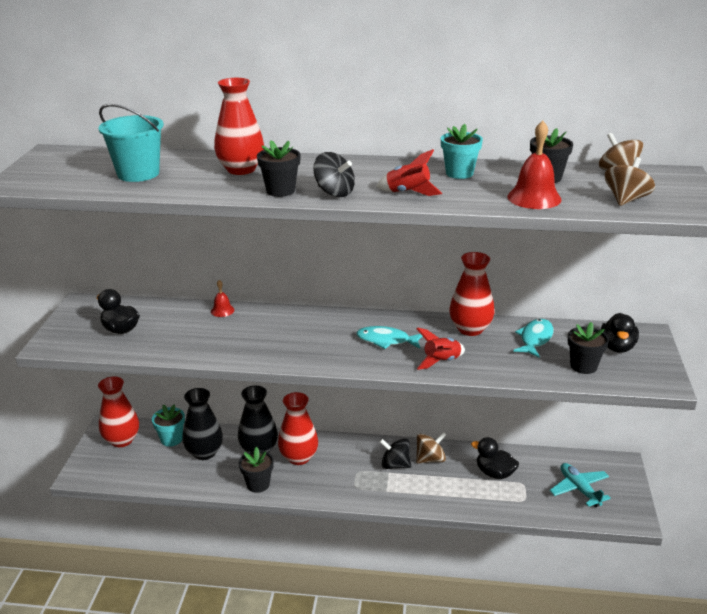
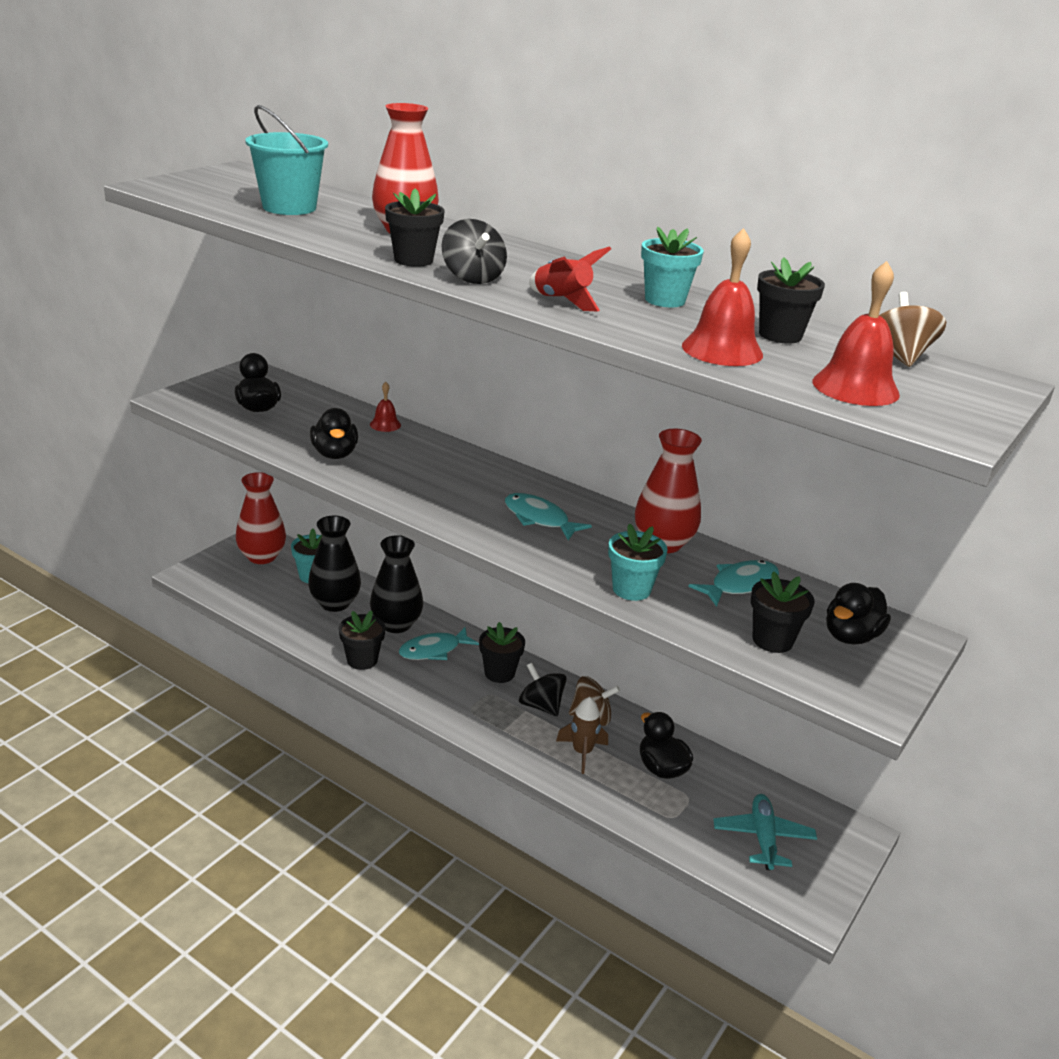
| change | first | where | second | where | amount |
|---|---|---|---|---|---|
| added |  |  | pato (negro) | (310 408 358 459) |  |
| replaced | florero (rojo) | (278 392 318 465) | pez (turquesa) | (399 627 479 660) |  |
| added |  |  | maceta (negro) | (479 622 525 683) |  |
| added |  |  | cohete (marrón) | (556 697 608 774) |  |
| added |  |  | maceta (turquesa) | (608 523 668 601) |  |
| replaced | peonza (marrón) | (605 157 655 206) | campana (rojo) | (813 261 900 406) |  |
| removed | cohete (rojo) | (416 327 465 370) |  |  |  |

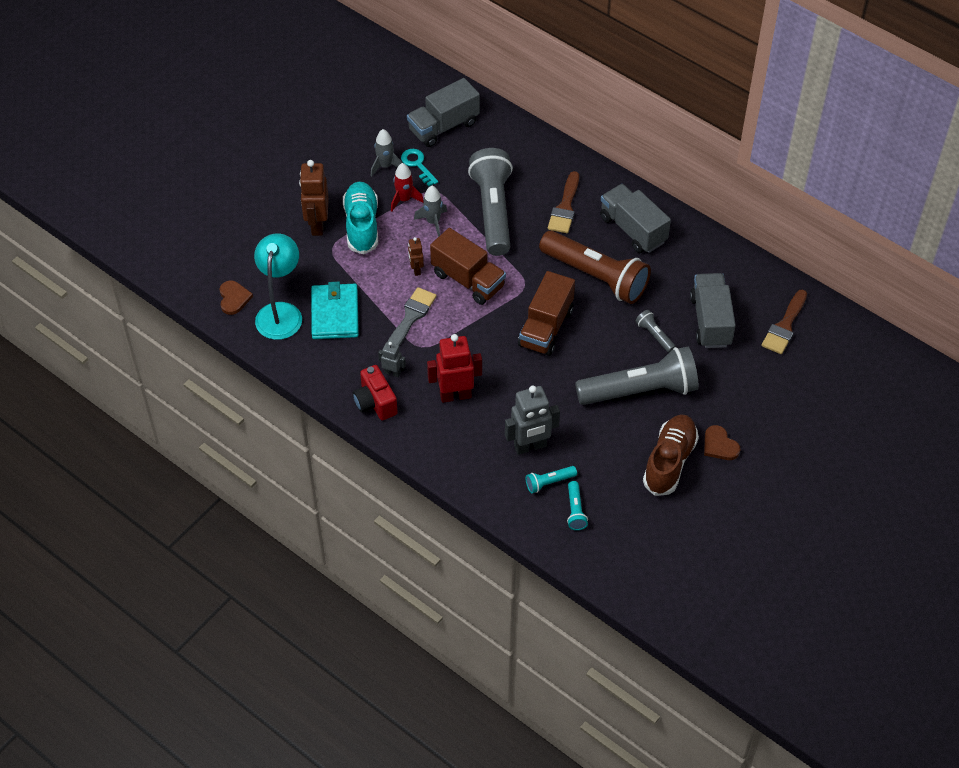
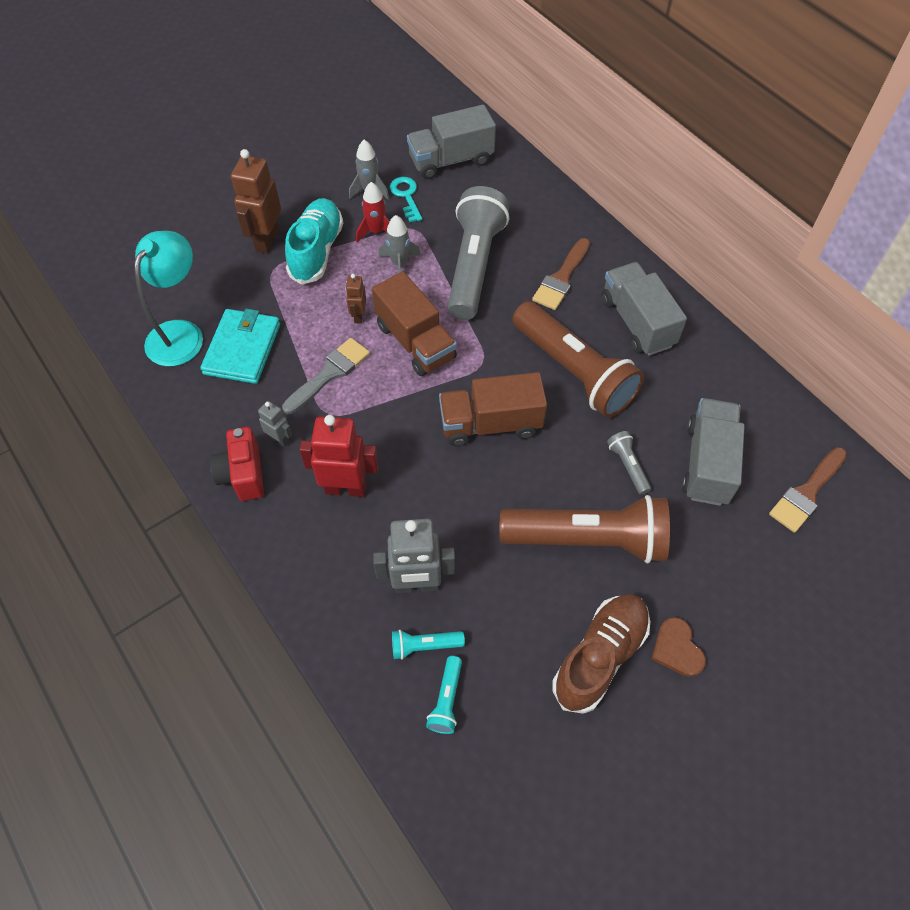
| change | first | where | second | where | amount |
|---|---|---|---|---|---|
| turned | camión (marrón) | (518 271 575 356) |  | (439 372 547 446) | 45 degrees clockwise |
| recoloured | lámpara de mano (gris) | (575 347 699 405) | lámpara de mano (marrón) | (499 495 670 563) |  |
| removed | corazón (marrón) | (219 280 253 315) |  |  |  |

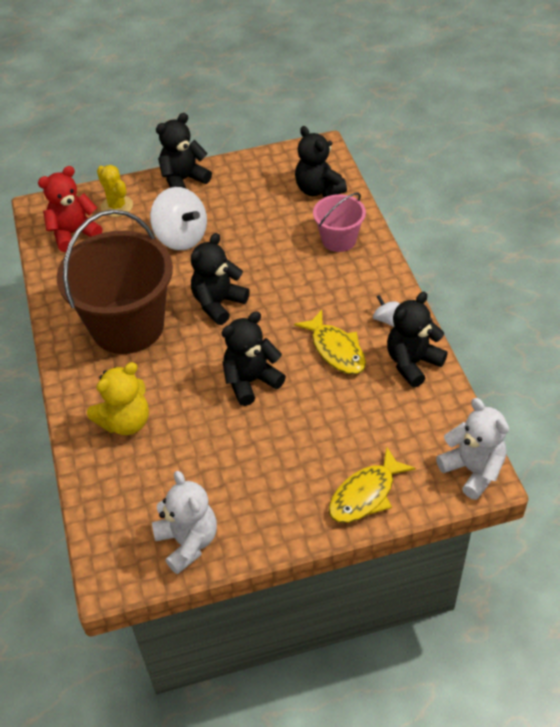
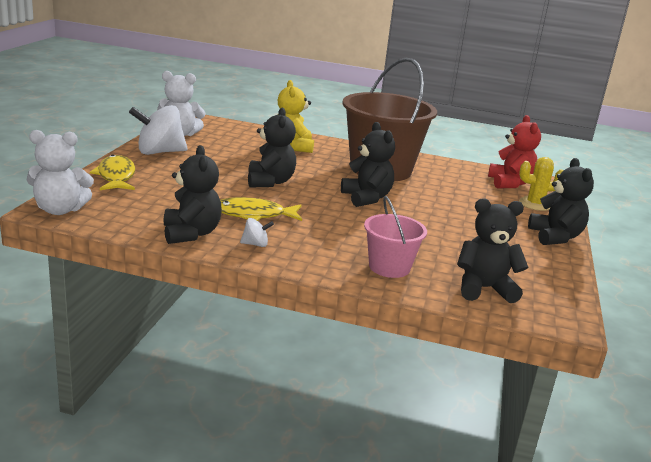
| change | first | where | second | where | amount |
|---|---|---|---|---|---|
| moved | peonza (blanco) | (150 187 207 250) |  | (129 105 187 155) |  |

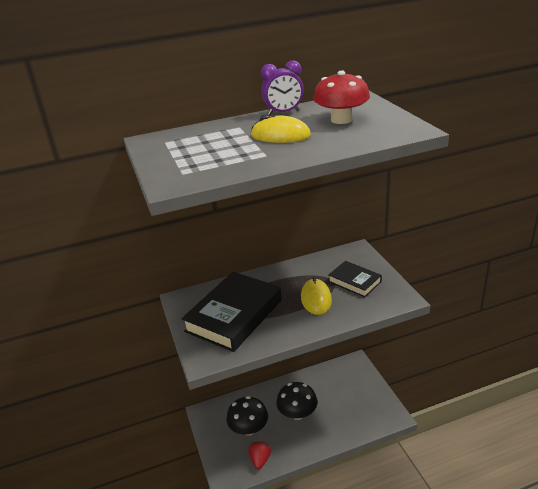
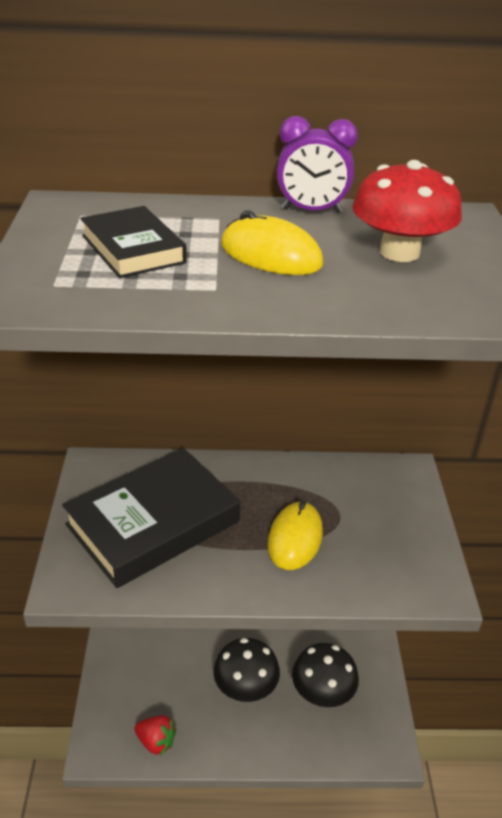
| change | first | where | second | where | amount |
|---|---|---|---|---|---|
| moved | libro (negro) | (328 261 382 297) |  | (80 206 187 278) |  |
| turned | fresa (rojo) | (248 441 271 469) |  | (134 715 176 756) | 90 degrees clockwise |
| moved | seta (negro) | (226 396 268 435) |  | (292 643 359 707) |  |

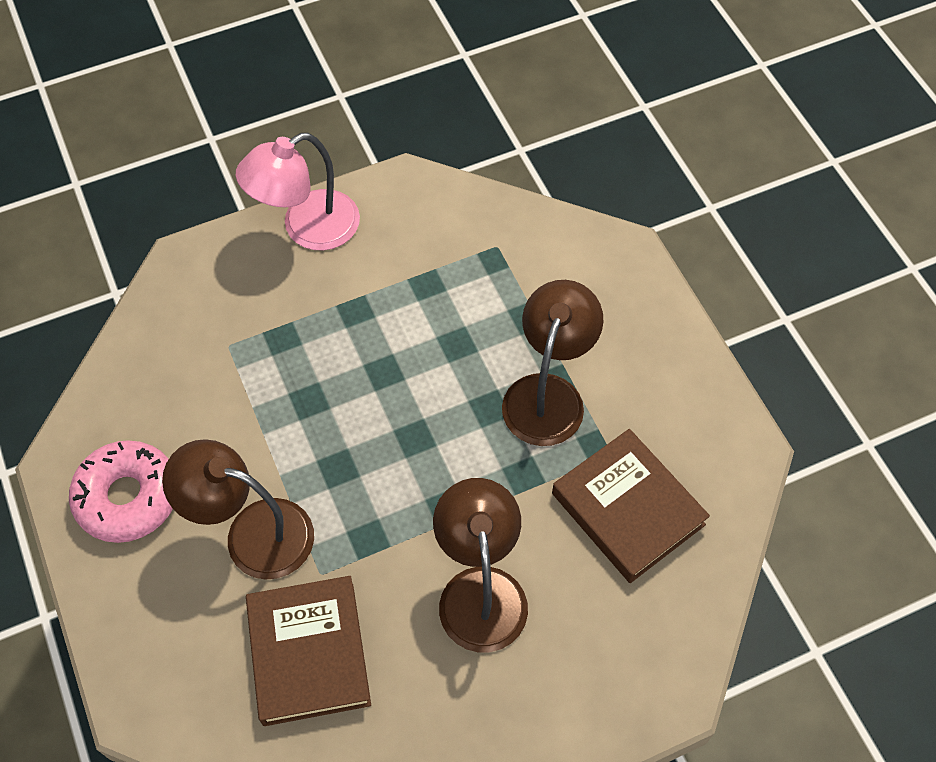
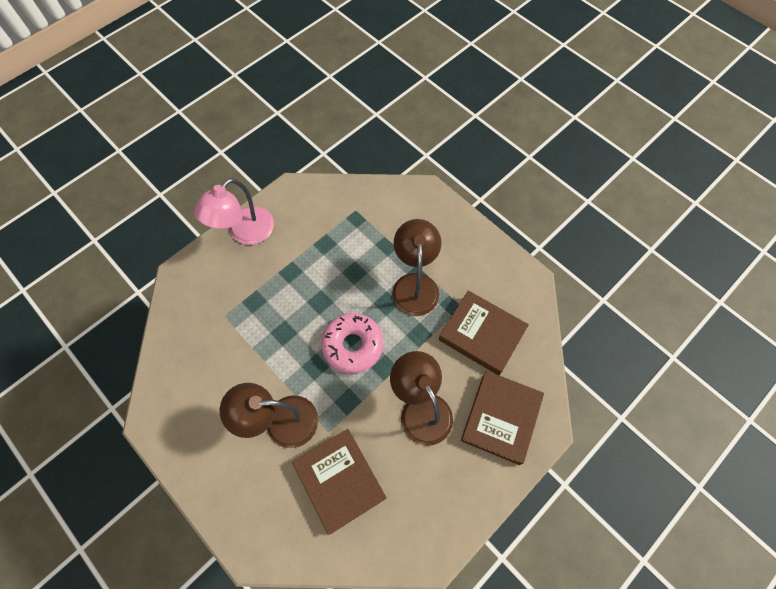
| change | first | where | second | where | amount |
|---|---|---|---|---|---|
| moved | rosquilla (rosa) | (69 440 172 543) |  | (321 313 383 373) |  |
| added |  |  | libro (marrón) | (461 371 544 465) |  |

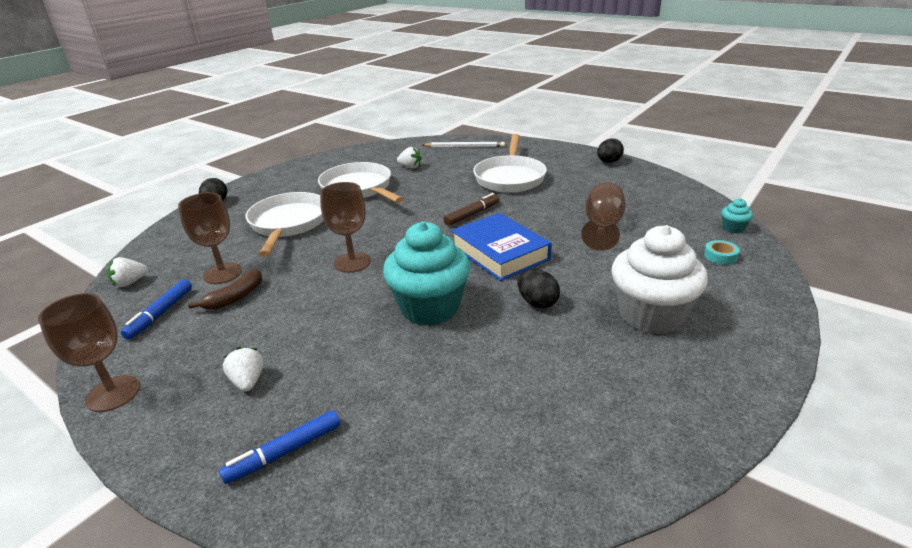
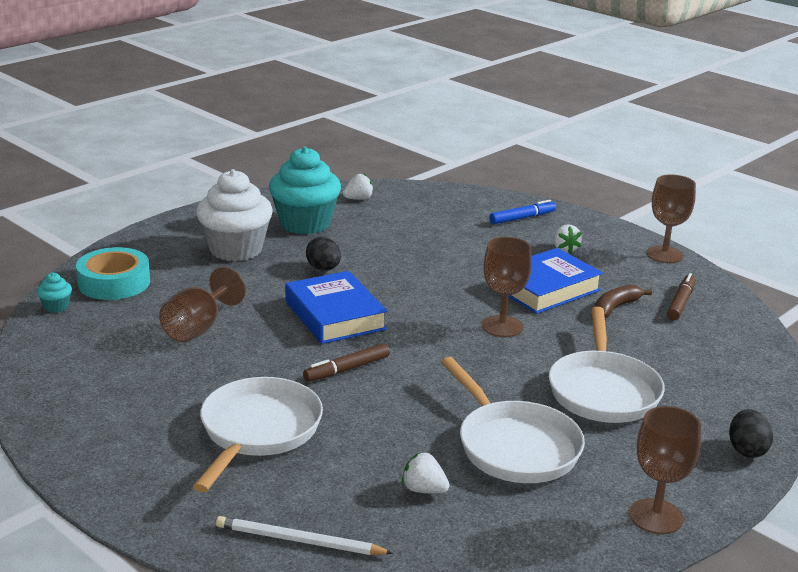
| change | first | where | second | where | amount |
|---|---|---|---|---|---|
| resized | cinta adhesiva (turquesa) | (704 240 740 265) |  | (76 247 150 300) | x2.18 |
| moved | magdalena (turquesa) | (383 222 470 326) |  | (269 147 341 234) |  |
| moved | fresa (blanco) | (107 257 148 287) |  | (343 173 374 200) |  |
| added |  |  | libro (azul) | (508 248 603 314) |  |
| moved | copa (marrón) | (178 193 242 284) |  | (629 406 701 534) |  |
| recoloured | rotulador (azul) | (121 279 192 339) | rotulador (marrón) | (667 273 696 320) |  |
| removed | huevo (negro) | (597 138 624 163) |  |  |  |

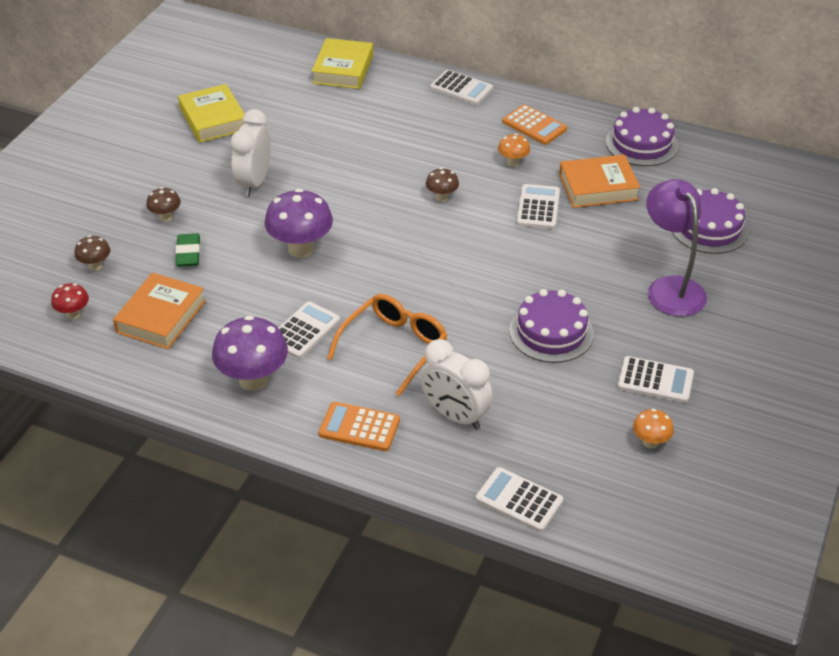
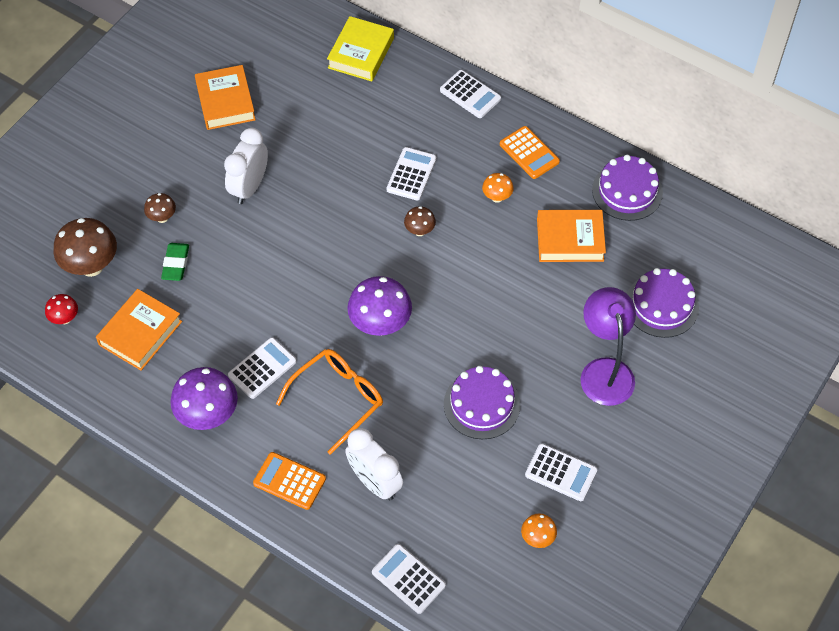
| change | first | where | second | where | amount |
|---|---|---|---|---|---|
| resized | seta (marrón) | (74 235 110 271) |  | (53 218 117 277) | x1.94 |
| recoloured | libro (amarillo) | (178 84 245 143) | libro (naranja) | (195 65 256 130) |  |
| moved | seta (morado) | (265 189 333 258) |  | (347 276 412 336) |  |
| moved | calculadora (blanco) | (517 184 560 229) |  | (386 147 436 201) |  |

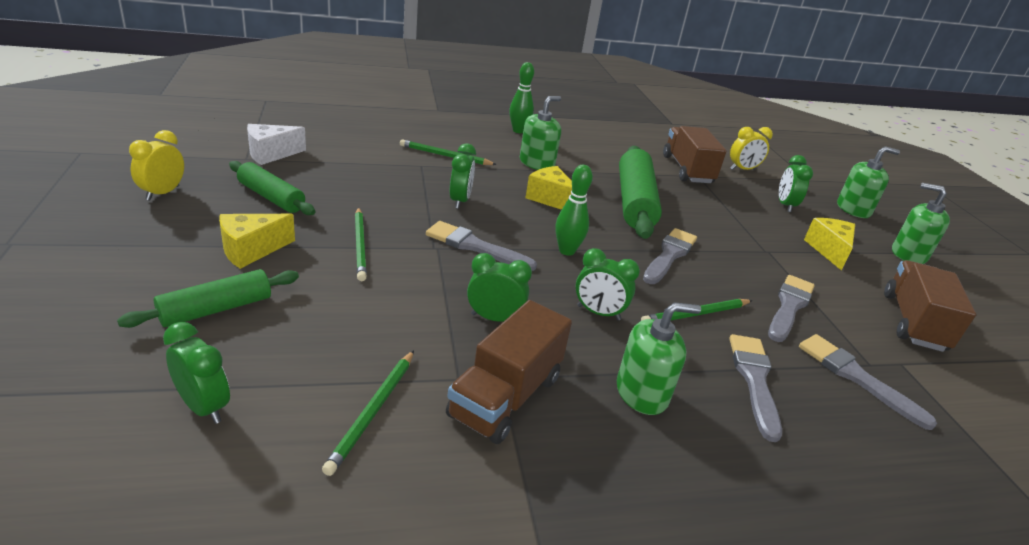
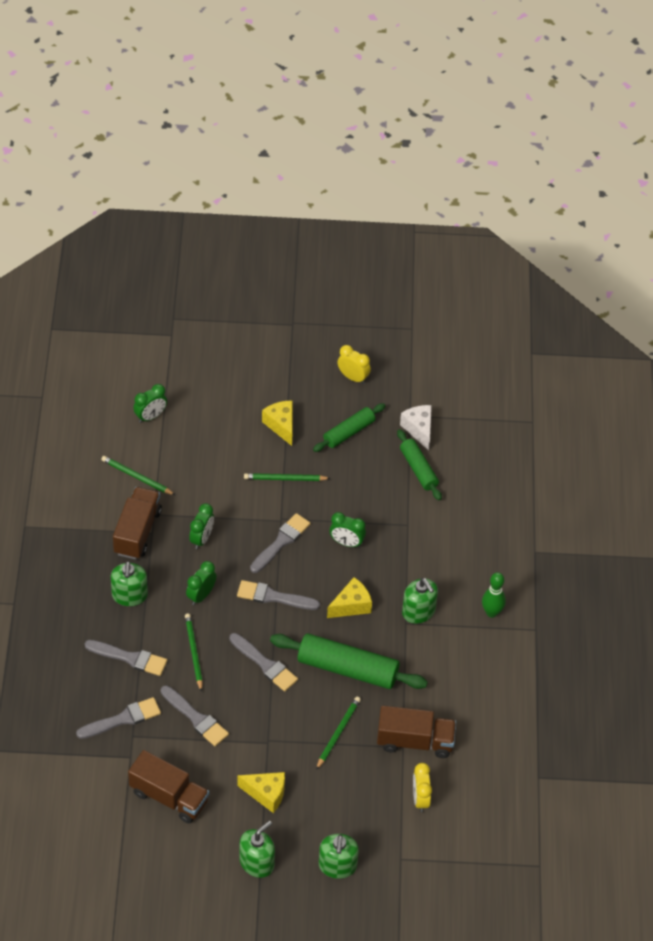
| change | first | where | second | where | amount |
|---|---|---|---|---|---|
| turned | camión (marrón) | (446 300 572 444) |  | (113 487 162 559) | 60 degrees clockwise |
| replaced | bolo (verde) | (556 165 593 256) | pincel (gris) | (237 580 320 610) |  |
| moved | lápiz (verde) | (400 139 497 165) |  | (316 697 361 770) |  |
| moved | rodillo (verde) | (117 269 299 328) |  | (397 429 442 500) |  |
| removed | despertador (verde) | (779 155 813 212) |  |  |  |

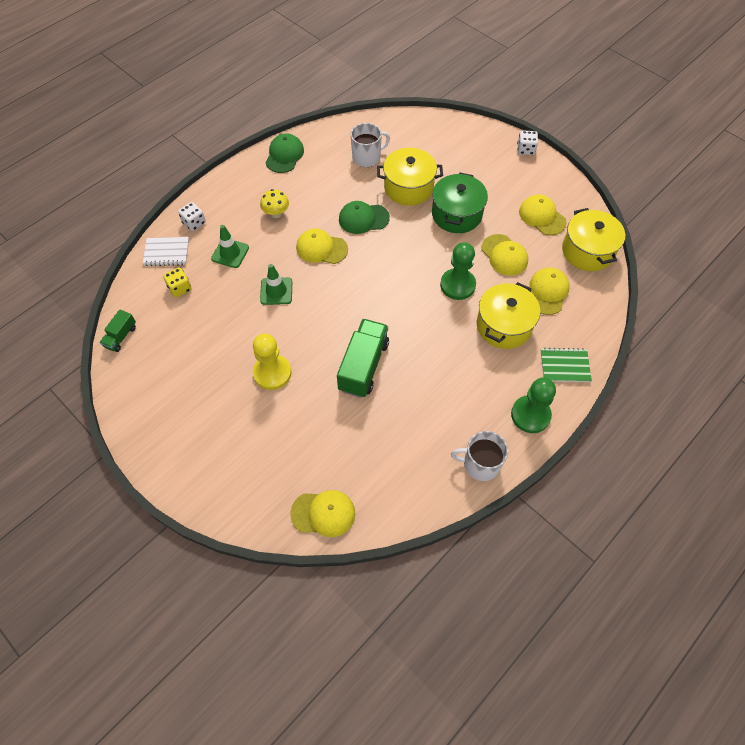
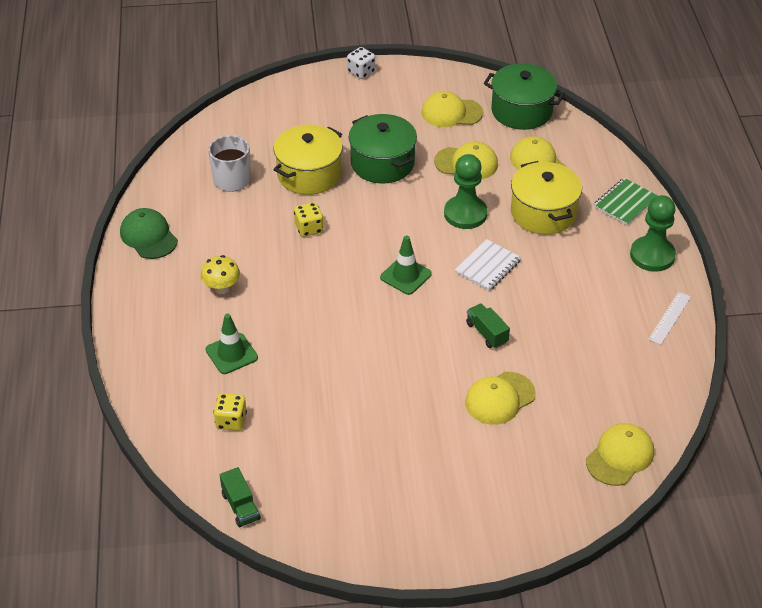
| change | first | where | second | where | amount |
|---|---|---|---|---|---|
| replaced | gorra (verde) | (339 201 390 234) | dado (amarillo) | (294 202 324 237) |  |
| moved | cono de tráfico (verde) | (260 264 292 305) |  | (380 236 432 295) |  |
| moved | cuaderno (blanco) | (143 237 189 266) |  | (455 239 522 291) |  |
| moved | gorra (amarillo) | (296 229 348 264) |  | (465 372 535 425) |  |
| resized | camión (verde) | (337 319 389 398) |  | (466 304 510 349) | x0.52 |
| recoloured | olla (amarillo) | (562 208 625 271) | olla (verde) | (484 63 565 130) |  |
| replaced | taza (blanco) | (451 431 508 481) | regla (blanco) | (648 292 691 345) |  |
| removed | dado (blanco) | (178 202 206 231) |  |  |  |
| removed | peón (amarillo) | (253 334 291 390) |  |  |  |

